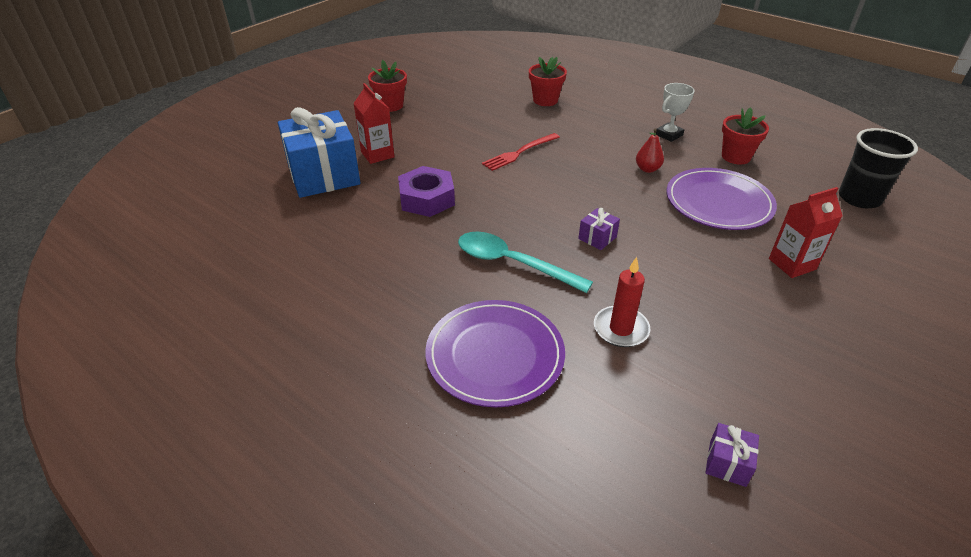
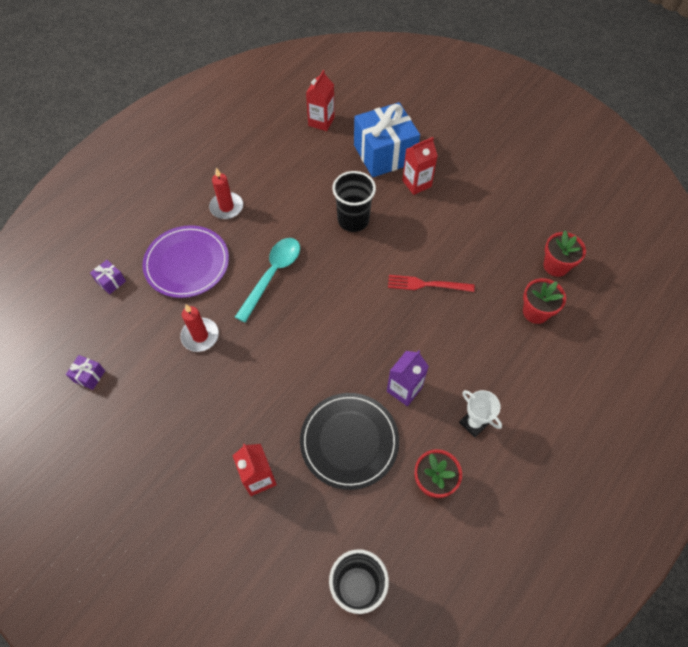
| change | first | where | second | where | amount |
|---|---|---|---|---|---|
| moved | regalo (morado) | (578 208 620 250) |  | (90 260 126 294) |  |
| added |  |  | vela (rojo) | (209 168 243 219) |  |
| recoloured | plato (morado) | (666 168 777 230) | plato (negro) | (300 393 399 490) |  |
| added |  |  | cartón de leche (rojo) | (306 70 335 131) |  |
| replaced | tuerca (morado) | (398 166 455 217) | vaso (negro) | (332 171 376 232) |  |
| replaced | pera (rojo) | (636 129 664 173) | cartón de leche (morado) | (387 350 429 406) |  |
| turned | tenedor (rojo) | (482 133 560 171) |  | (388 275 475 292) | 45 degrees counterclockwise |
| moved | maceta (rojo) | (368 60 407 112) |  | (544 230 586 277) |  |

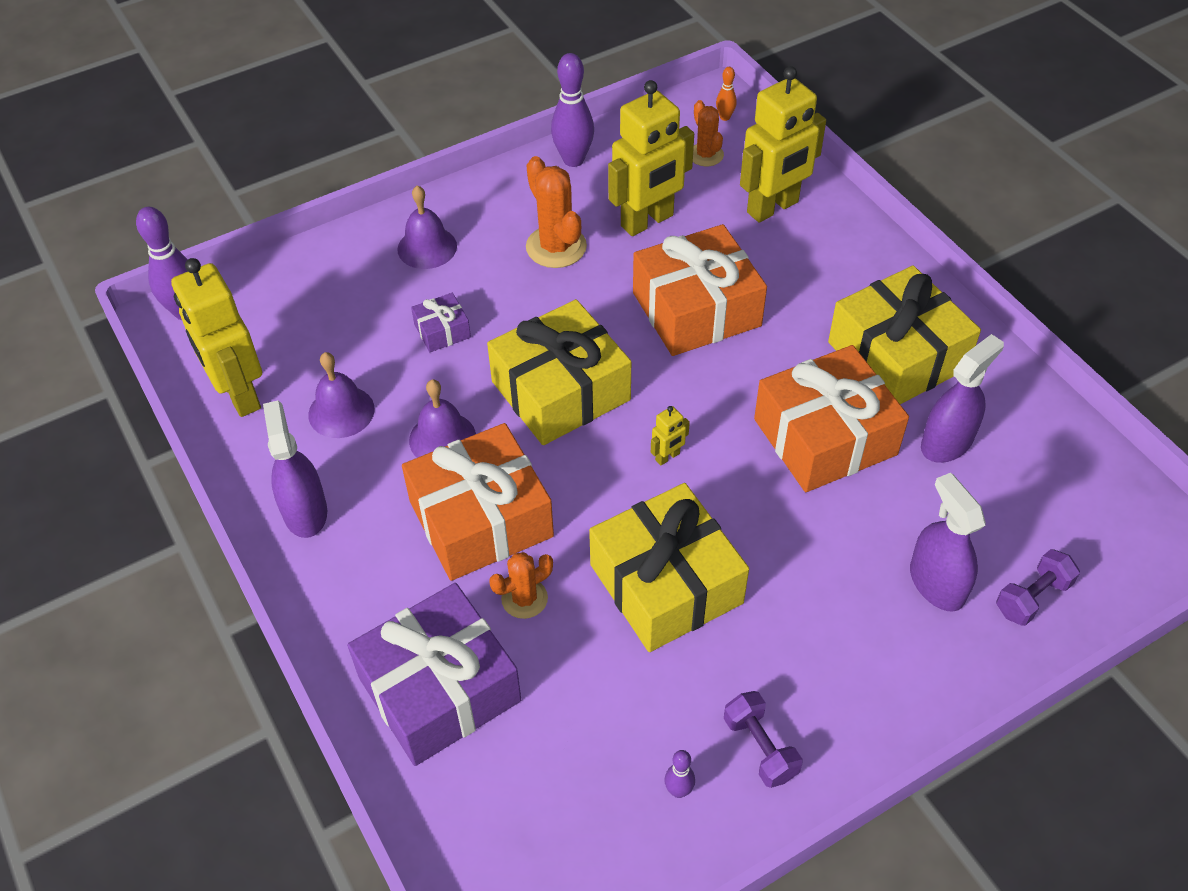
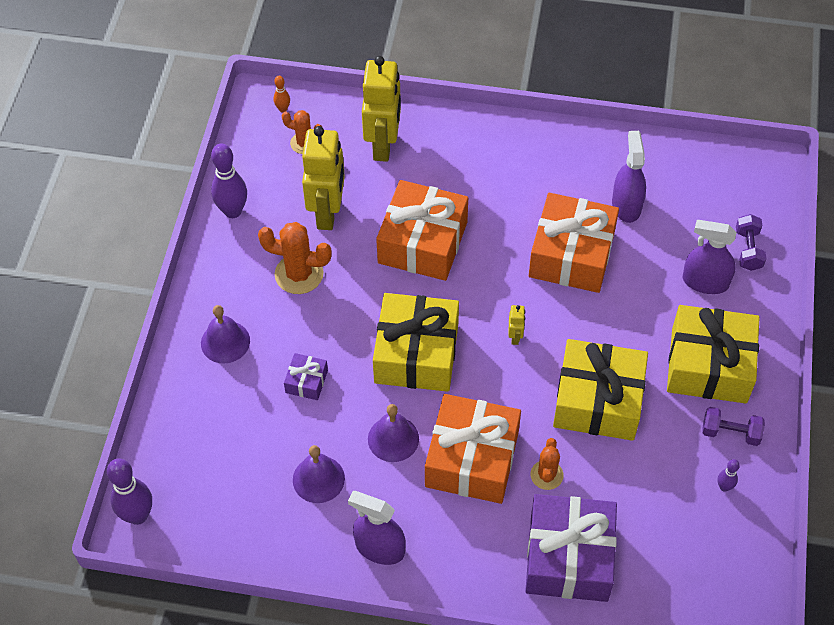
| change | first | where | second | where | amount |
|---|---|---|---|---|---|
| moved | regalo (amarillo) | (828 265 981 404) |  | (667 305 760 403) |  |
| removed | robot (amarillo) | (171 258 262 417) |  |  |  |

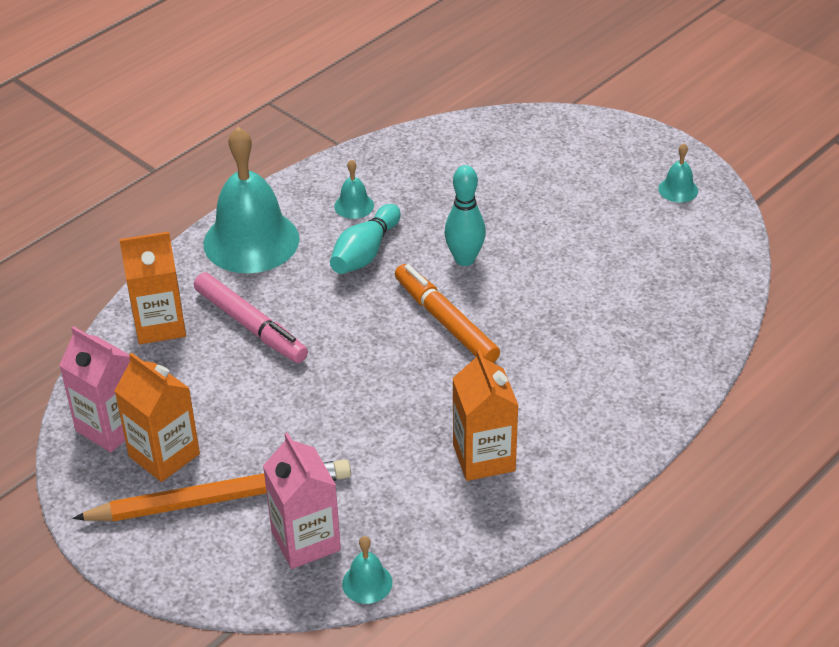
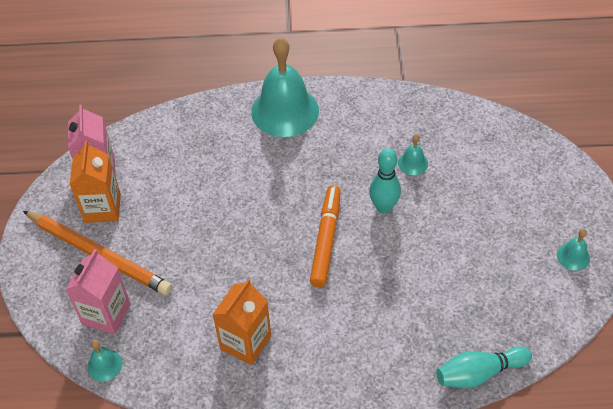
| change | first | where | second | where | amount |
|---|---|---|---|---|---|
| moved | campana (turquesa) | (334 159 374 219) |  | (398 134 428 175) |  |
| moved | bolo (turquesa) | (330 204 401 274) |  | (436 346 532 388) |  |
| removed | cartón de leche (naranja) | (119 231 186 344) |  |  |  |
| removed | rotulador (rosa) | (194 272 308 363) |  |  |  |

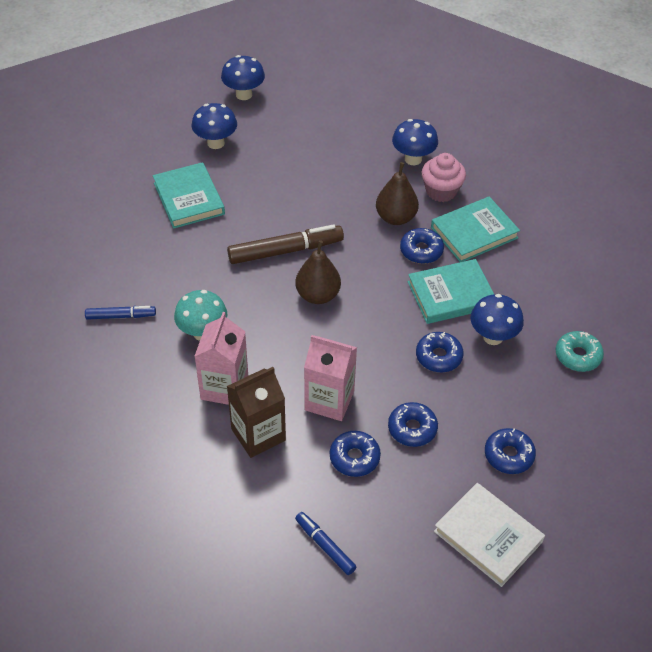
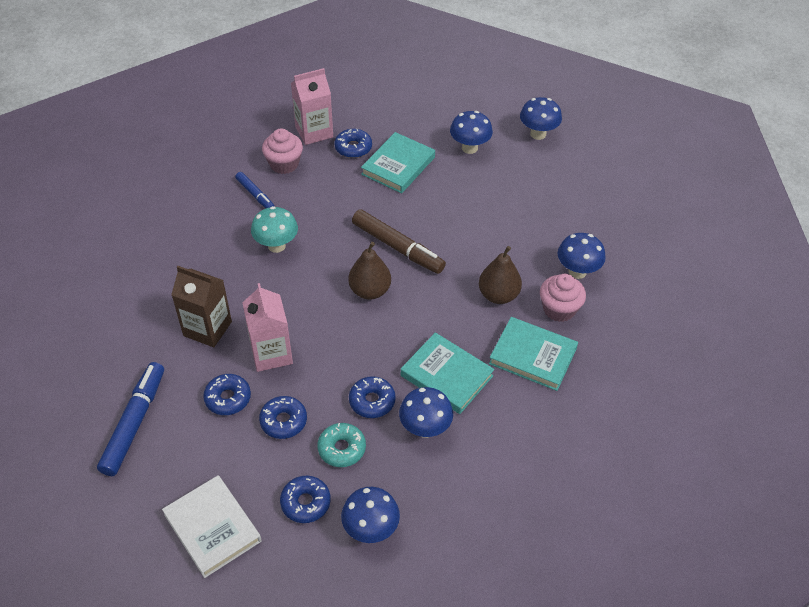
| change | first | where | second | where | amount |
|---|---|---|---|---|---|
| resized | rotulador (azul) | (295 512 356 575) |  | (97 362 164 476) | x1.77 |
| turned | libro (blanco) | (434 483 545 587) |  | (162 475 262 578) | 45 degrees counterclockwise |
| added |  |  | magdalena (rosa) | (262 128 303 174) |  |
| moved | cartón de leche (rosa) | (194 312 248 405) |  | (291 68 333 145) |  |
| moved | rosquilla (turquesa) | (556 331 604 372) |  | (317 423 366 467) |  |
| moved | rosquilla (azul) | (400 228 444 264) |  | (334 129 372 158) |  |
| added |  |  | seta (azul) | (341 487 400 543) |  |

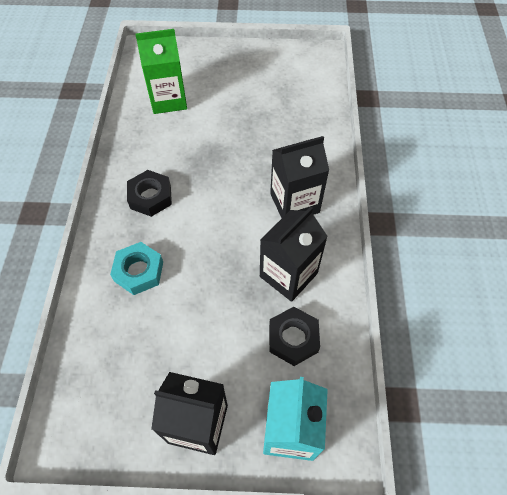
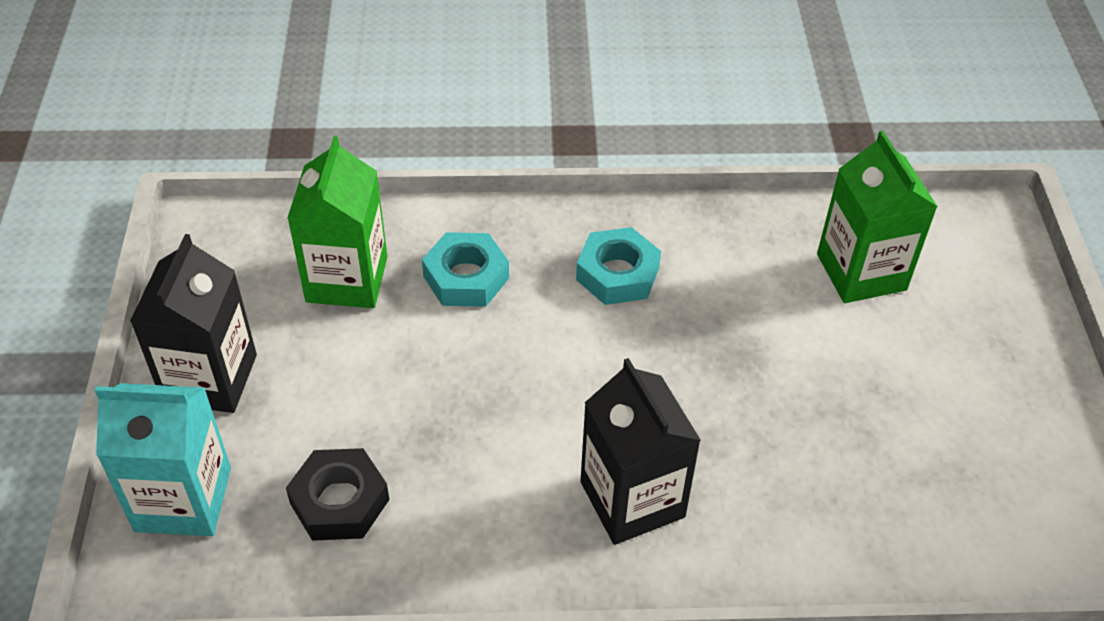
| change | first | where | second | where | amount |
|---|---|---|---|---|---|
| added |  |  | cartón de leche (verde) | (288 136 387 308) |  |
| recoloured | tuerca (negro) | (127 170 172 217) | tuerca (turquesa) | (576 227 661 305) |  |
| removed | cartón de leche (negro) | (260 207 328 302) |  |  |  |

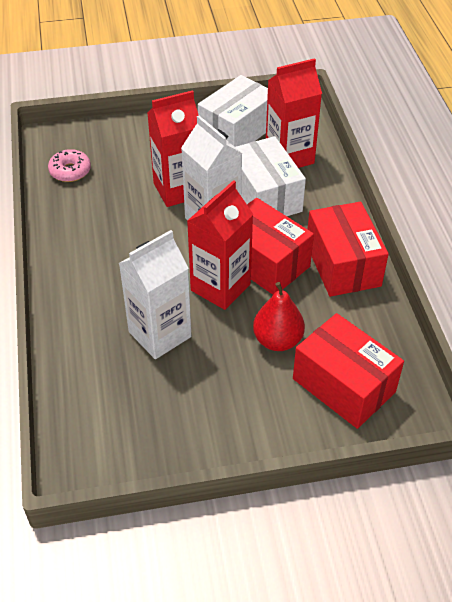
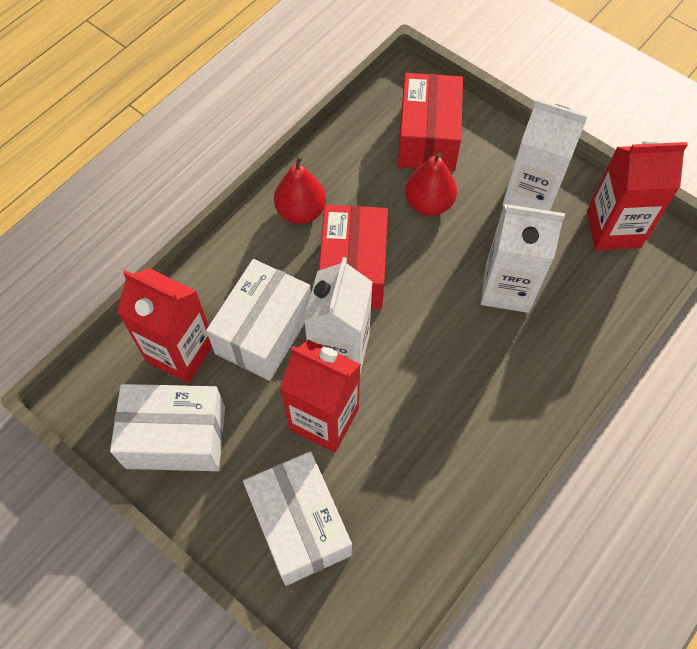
| change | first | where | second | where | amount |
|---|---|---|---|---|---|
| added |  |  | caja (blanco) | (243 451 352 586) |  |
| replaced | caja (rojo) | (308 202 389 297) | pera (rojo) | (274 156 326 224) |  |
| added |  |  | cartón de leche (blanco) | (502 99 588 211) |  |
| moved | cartón de leche (rojo) | (187 180 253 310) |  | (587 140 688 250) |  |
| removed | rosquilla (rosa) | (48 149 91 182) |  |  |  |

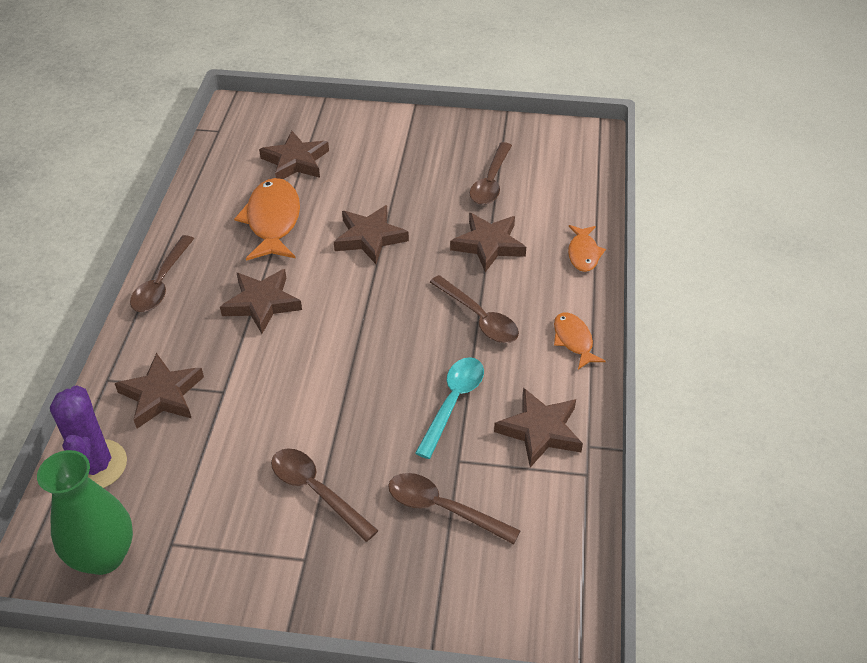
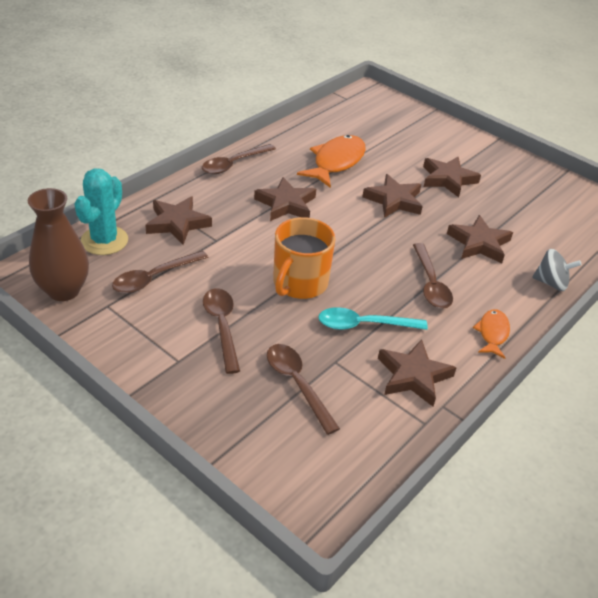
| change | first | where | second | where | amount |
|---|---|---|---|---|---|
| recoloured | florero (verde) | (37 450 133 575) | florero (marrón) | (28 188 89 301) |  |
| recoloured | cactus (morado) | (50 385 127 488) | cactus (turquesa) | (75 168 128 255) |  |
| moved | cuchara (marrón) | (470 142 512 205) |  | (112 251 209 293) |  |
| added |  |  | taza (naranja) | (273 217 336 299) |  |
| turned | cuchara (turquesa) | (415 357 484 459) |  | (318 307 428 330) | 150 degrees counterclockwise |
| moved | estrella (marrón) | (259 131 329 179) |  | (423 157 481 197) |  |
| replaced | pez (naranja) | (568 225 606 272) | peonza (gris) | (532 249 582 291) |  |

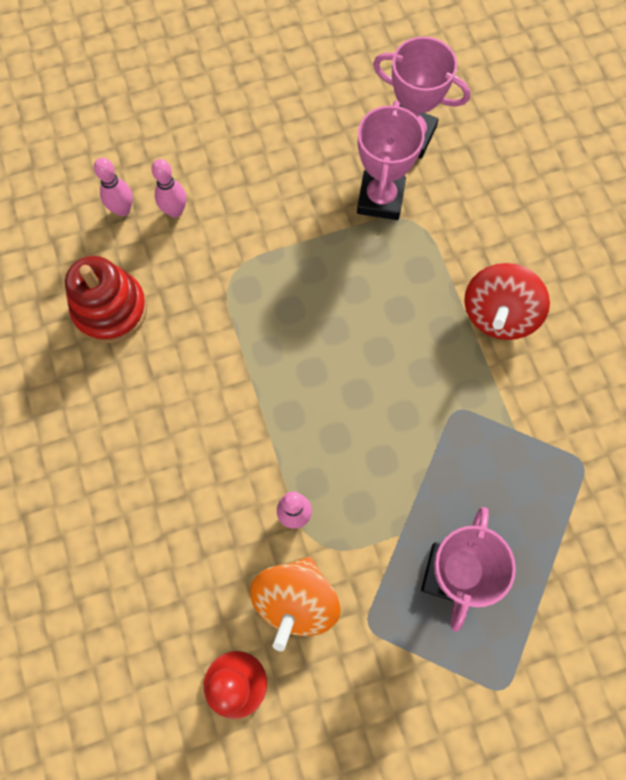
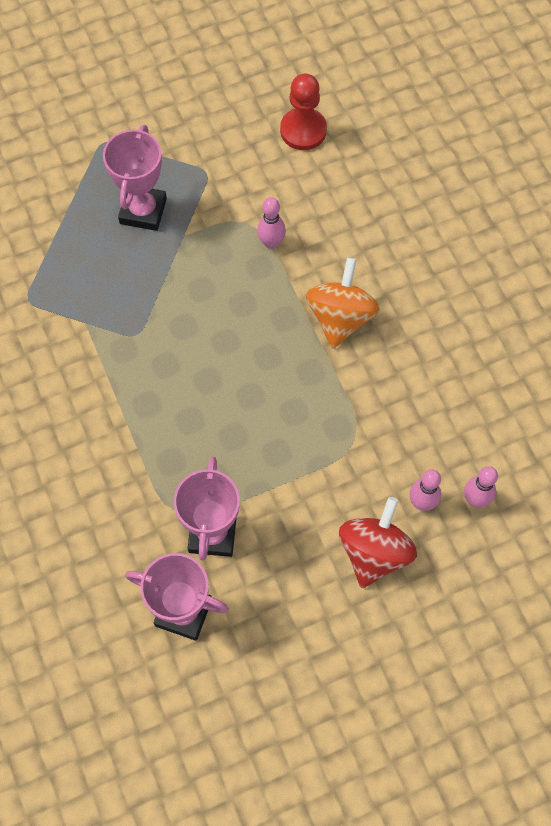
| change | first | where | second | where | amount |
|---|---|---|---|---|---|
| moved | peonza (naranja) | (250 557 341 651) |  | (306 257 380 348) |  |
| moved | peonza (rojo) | (464 263 550 340) |  | (339 497 417 588) |  |
| removed | juguete apilable (rojo) | (65 256 147 343) |  |  |  |

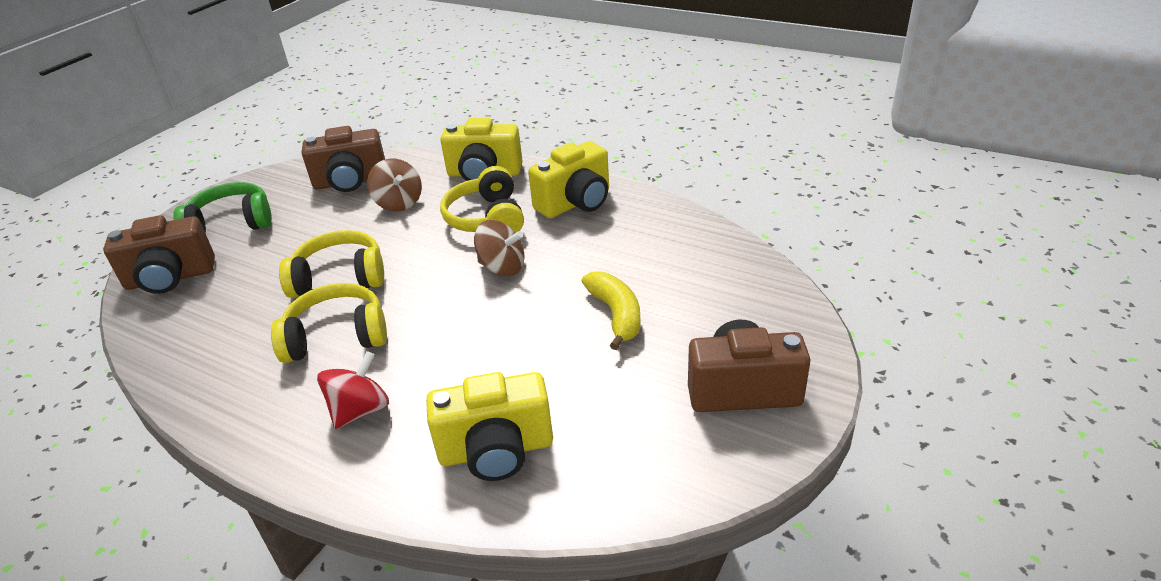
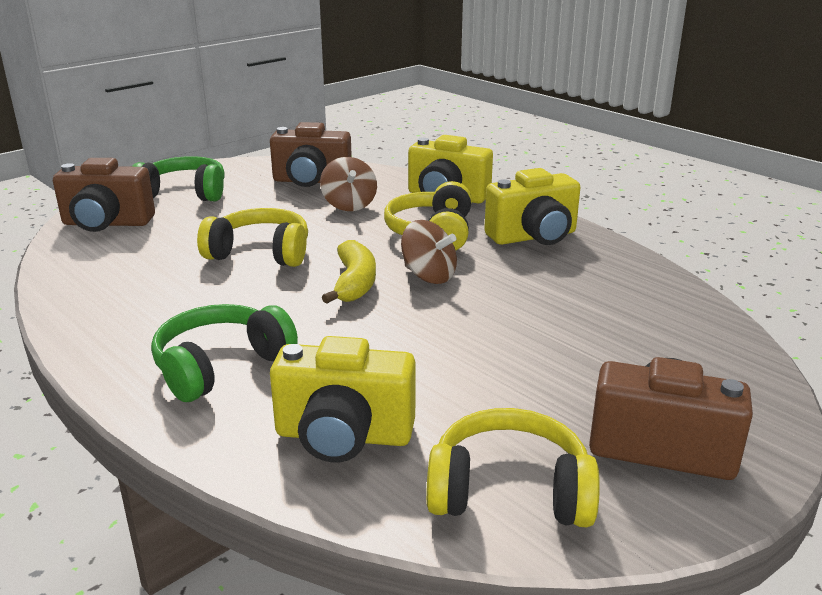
| change | first | where | second | where | amount |
|---|---|---|---|---|---|
| replaced | peonza (rojo) | (317 351 389 429) | auriculares (verde) | (151 304 298 402) |  |
| moved | plátano (amarillo) | (581 271 640 350) |  | (322 240 376 304) |  |
| moved | auriculares (amarillo) | (271 283 387 363) |  | (426 408 600 527) |  |

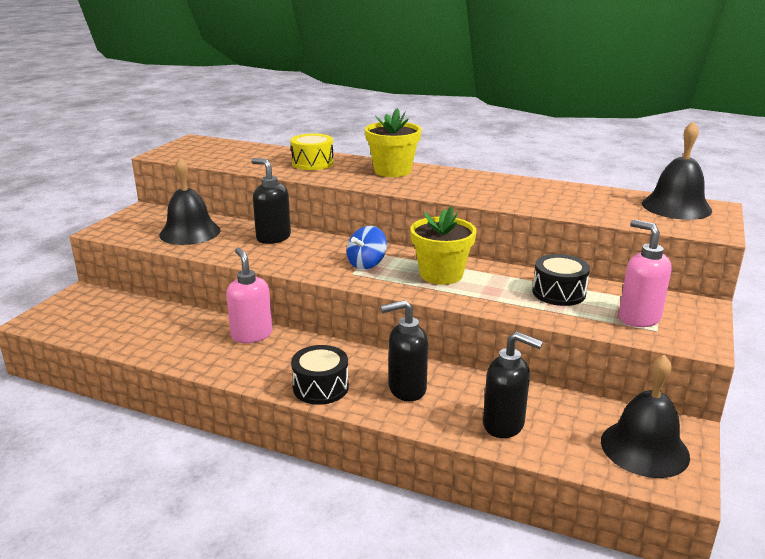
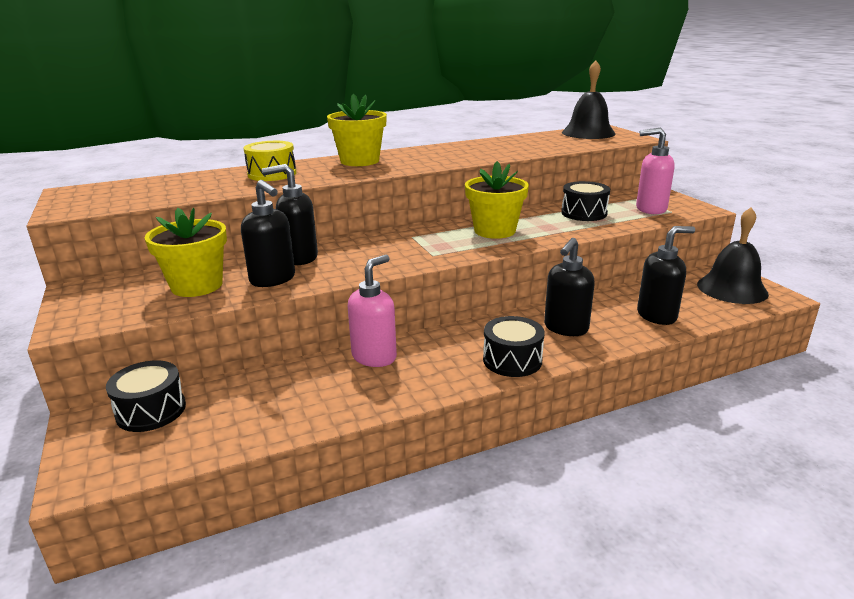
| change | first | where | second | where | amount |
|---|---|---|---|---|---|
| added |  |  | tambor (negro) | (106 360 186 432) |  |
| replaced | campana (negro) | (159 157 221 245) | maceta (amarillo) | (144 208 227 297) |  |
| added |  |  | dispensador de jabón (negro) | (241 180 295 287) |  |
| turned | dispensador de jabón (rosa) | (226 248 272 343) |  | (348 255 397 367) | 105 degrees clockwise |
| removed | peonza (azul) | (346 226 387 269) |  |  |  |

